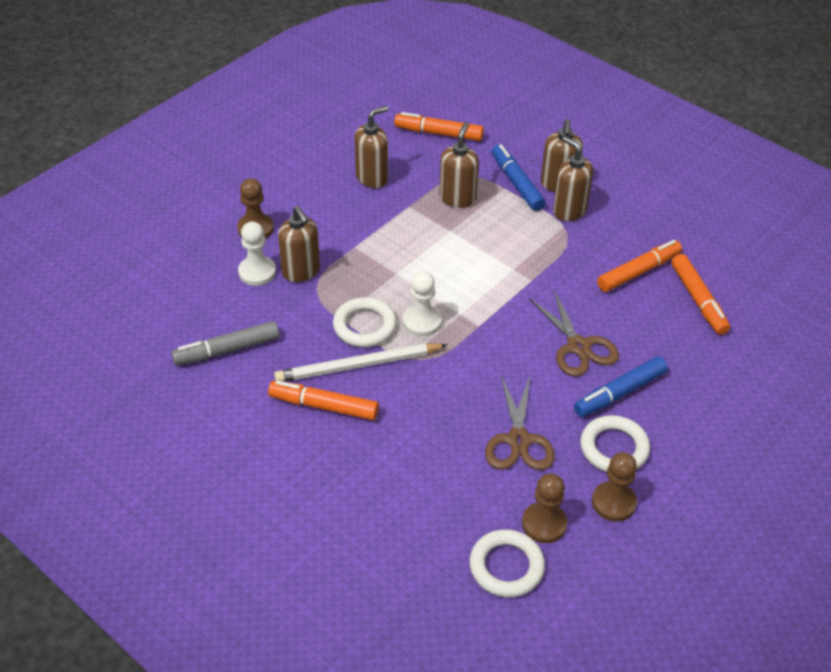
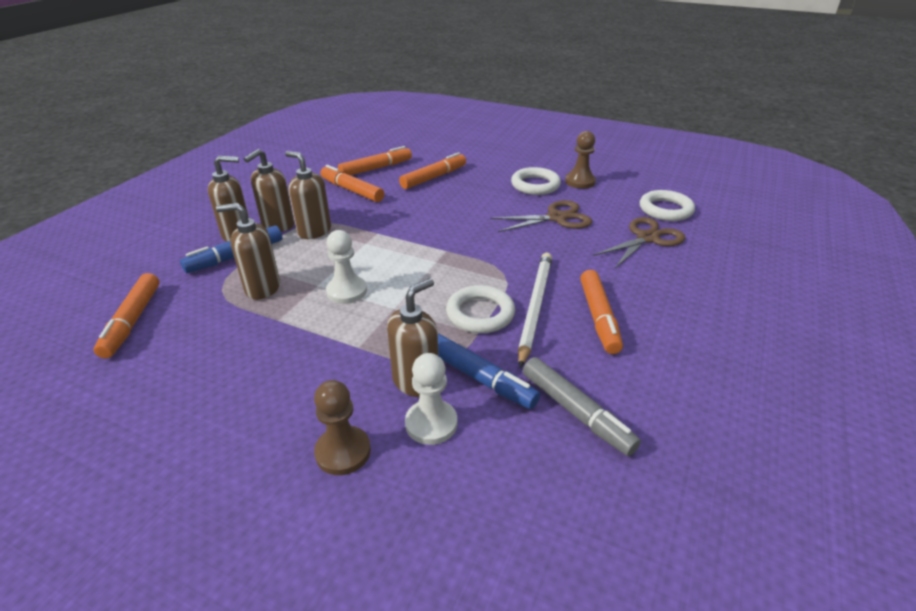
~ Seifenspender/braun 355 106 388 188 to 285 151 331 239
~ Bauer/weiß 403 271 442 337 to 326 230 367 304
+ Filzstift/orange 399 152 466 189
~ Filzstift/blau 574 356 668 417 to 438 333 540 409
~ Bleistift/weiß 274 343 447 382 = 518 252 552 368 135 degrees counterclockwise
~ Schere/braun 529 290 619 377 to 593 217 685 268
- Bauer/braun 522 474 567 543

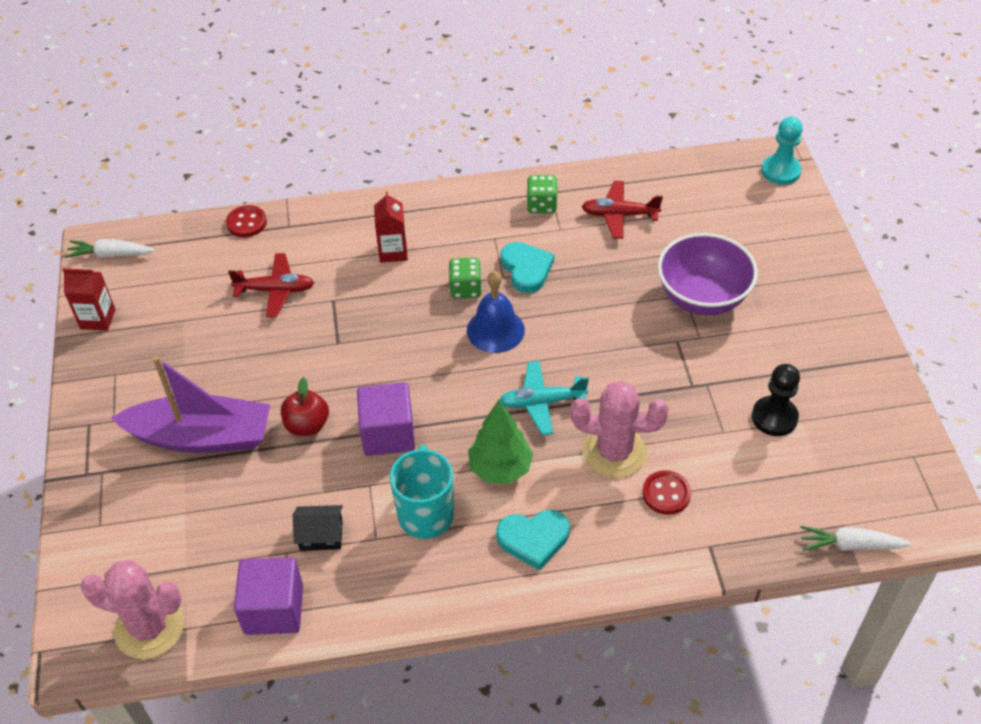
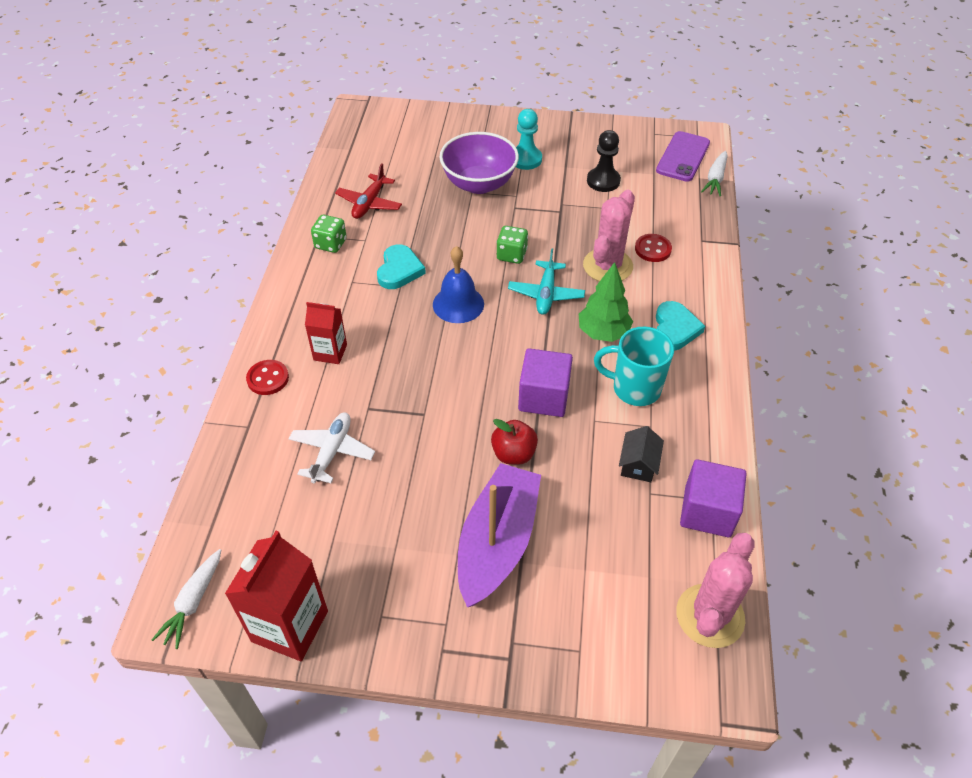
~ Getränkekarton/rot 63 268 115 331 = 225 531 328 661 x1.67
~ Knopf/rot 226 205 267 238 to 246 360 289 395
~ Flugzeug/rot 228 253 314 317 to Flugzeug/weiß 289 412 375 483
~ Herz/türkis 500 242 554 293 = 377 244 426 289 105 degrees clockwise
~ Spielwürfel/grün 449 257 482 298 to 497 226 528 264
~ Bauer/türkis 762 117 803 185 to 516 109 542 170
+ Handy/lila 656 131 710 182

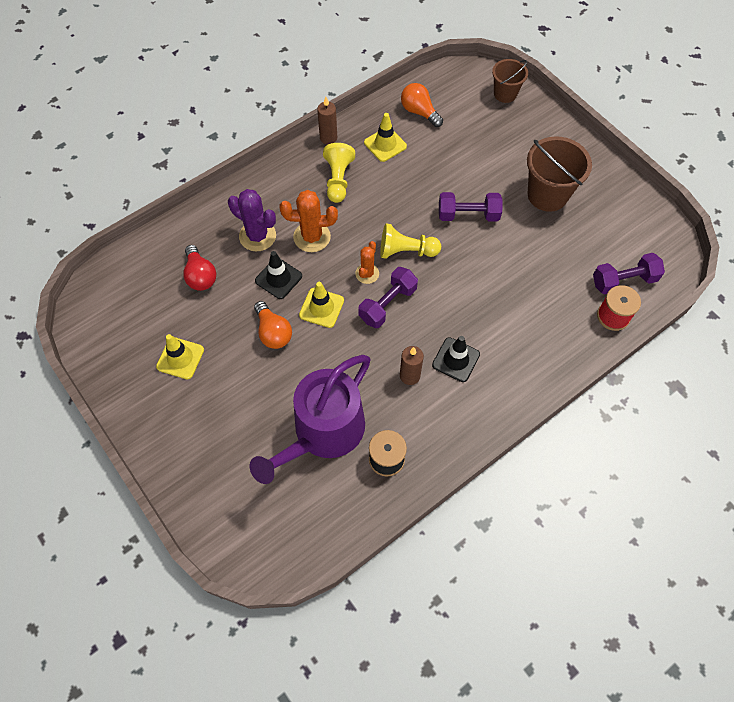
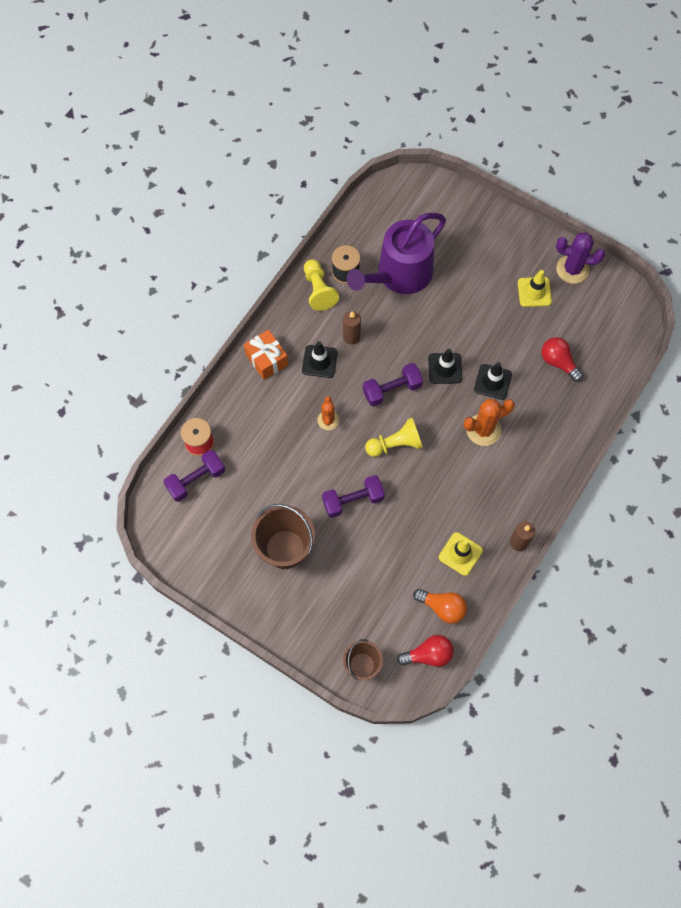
+ Geschenk/orange 244 330 288 380
~ Bauer/gelb 323 143 355 203 to 304 259 339 311
~ Kaktus/orange 355 241 379 284 to 317 396 339 430
~ Gießkanne/lila 250 355 371 484 = 347 213 446 294 150 degrees counterclockwise
~ Hantel/lila 358 267 418 328 = 363 363 423 407 45 degrees clockwise
+ Glühbirne/rot 397 635 454 667
~ Leitkegel/gelb 299 282 344 328 to Leitkegel/schwarz 428 349 462 384
~ Kaktus/lila 228 189 276 251 to 556 232 605 284
- Glühbirne/orange 254 301 292 349

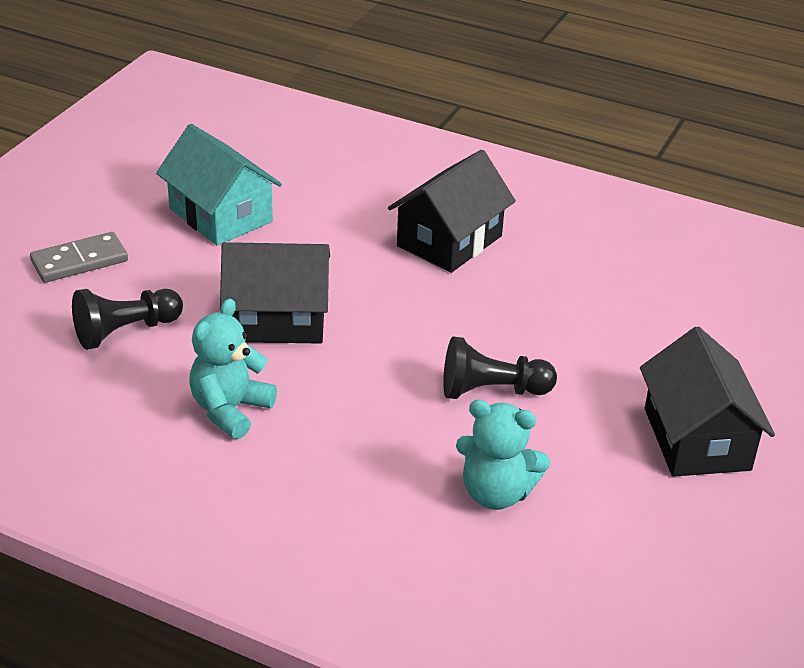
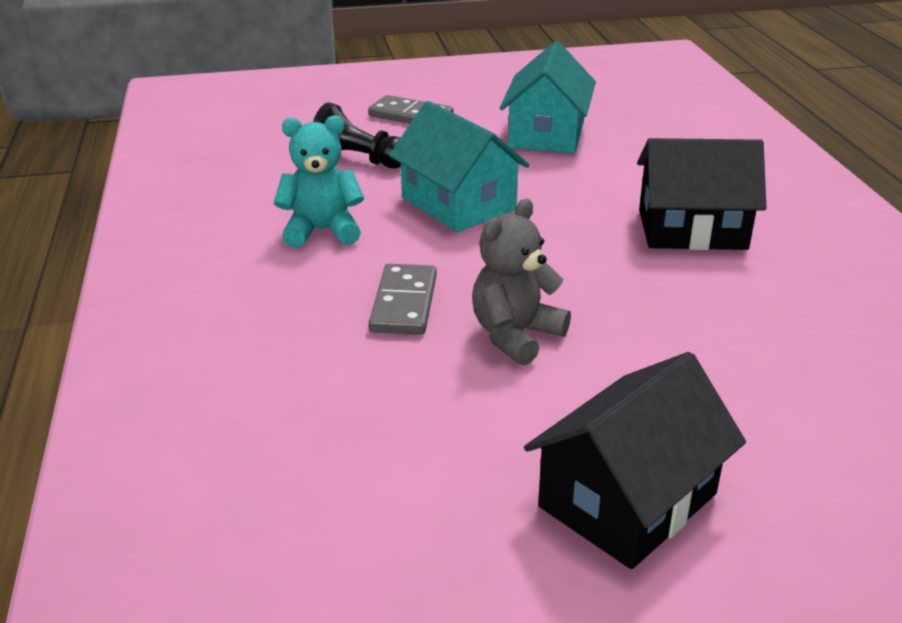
+ Dominostein/grau 369 264 437 335
~ Haus/schwarz 220 242 330 344 to Haus/türkis 389 101 530 232
~ Bauer/schwarz 443 337 557 399 to Teddybär/grau 472 199 571 365
- Teddybär/türkis 456 400 550 510

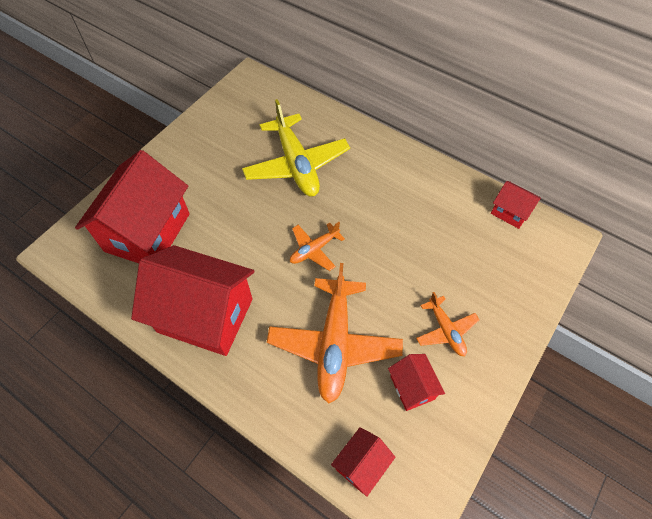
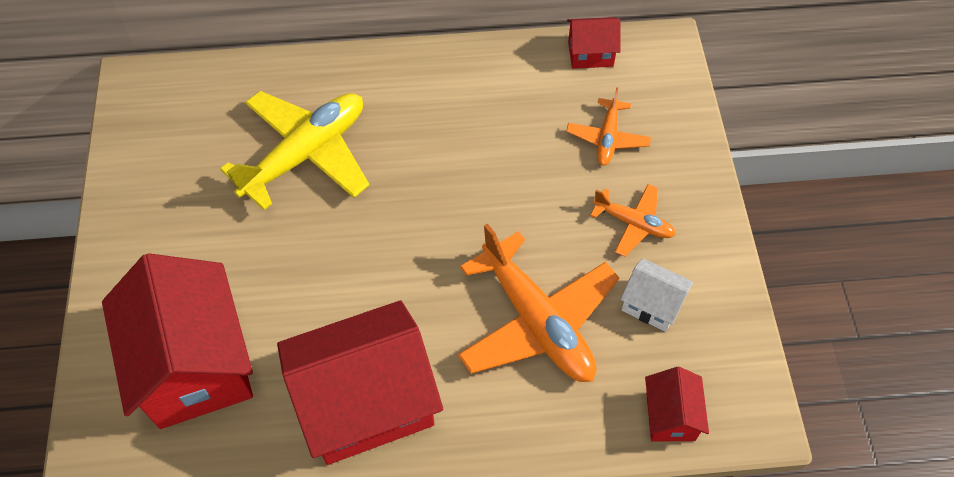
~ Flugzeug/gelb 242 99 350 197 = 220 91 369 210 75 degrees counterclockwise
~ Flugzeug/orange 290 222 345 271 to 566 87 651 165
~ Haus/rot 388 354 445 411 to Haus/weiß 620 258 693 332

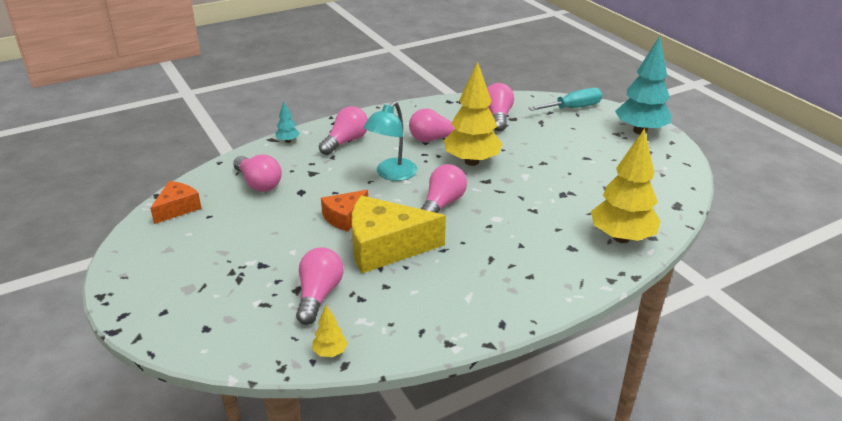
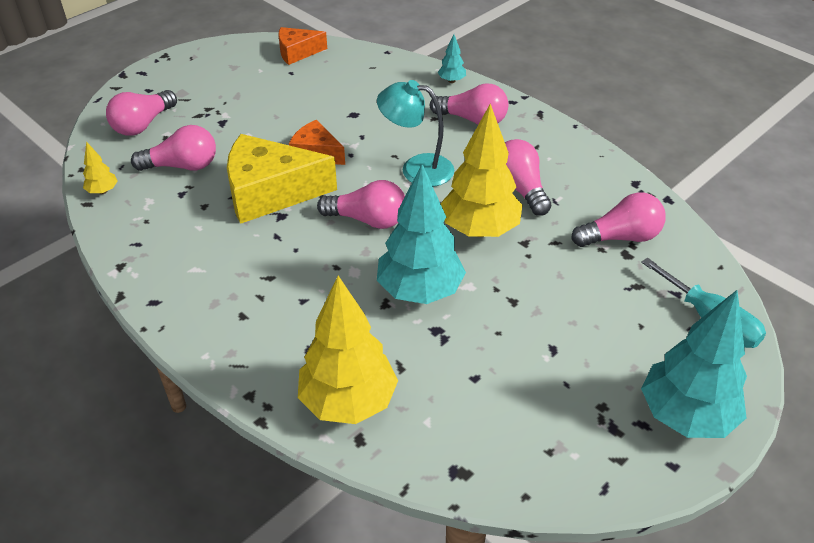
~ Glühbirne/rosa 233 155 282 192 to 106 90 177 136
~ Käse/gelb 352 195 446 273 = 227 134 337 224 75 degrees counterclockwise
~ Käse/orange 150 181 202 224 = 278 27 327 65 150 degrees clockwise
+ Baum/türkis 377 164 466 304

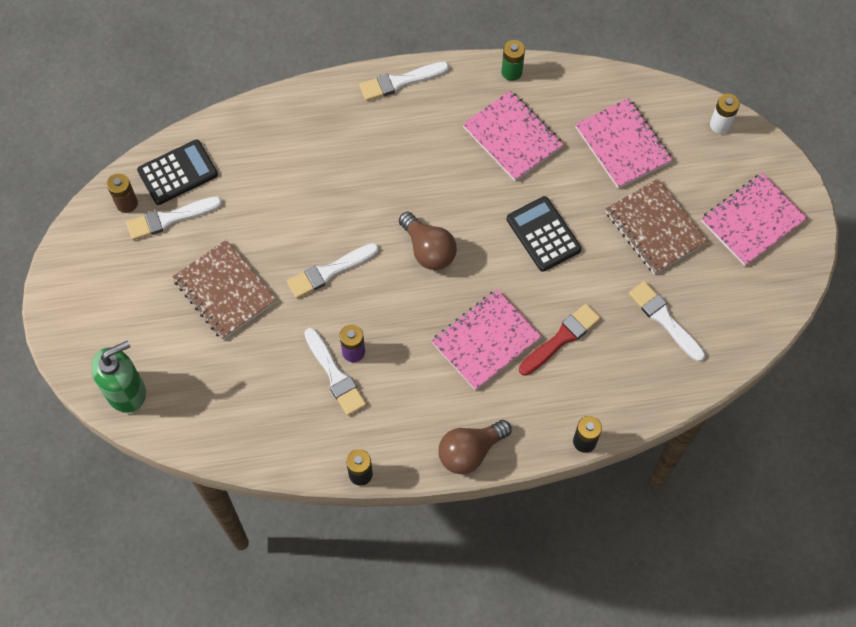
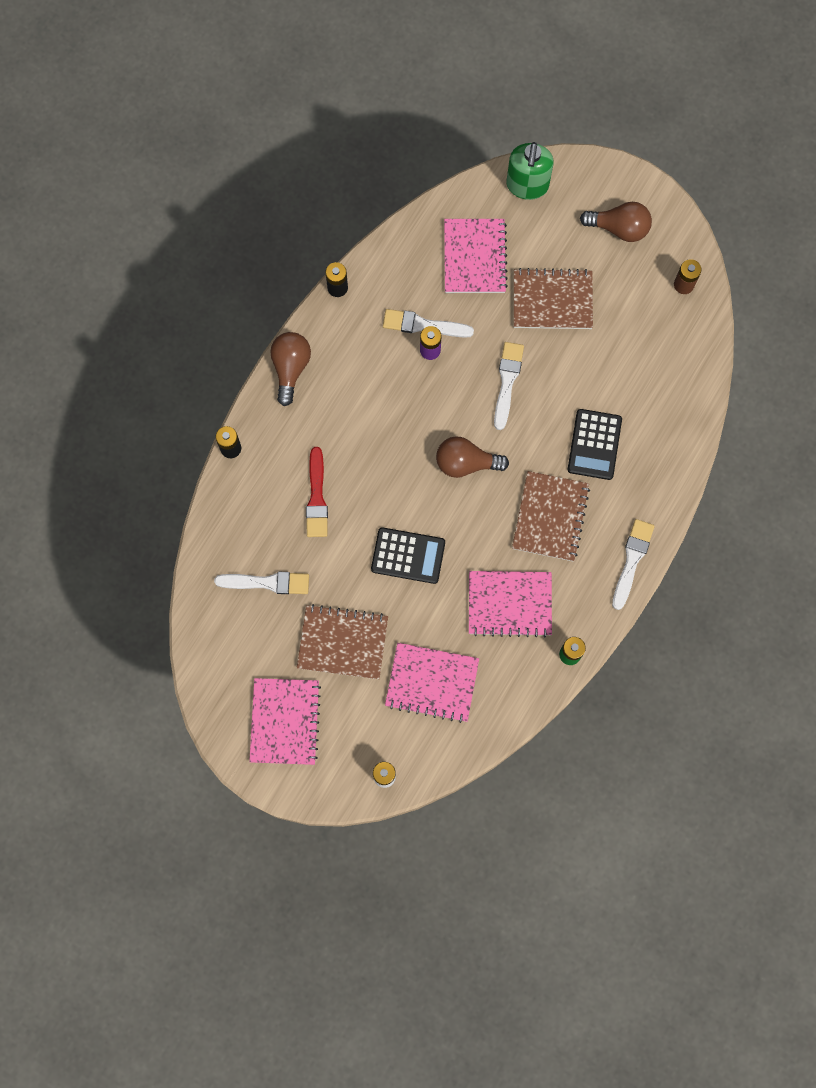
~ Notizbuch/rosa 431 289 542 391 to 444 219 508 293
+ Notizbuch/braun 512 471 590 561
~ Taschenrechner/schwarz 137 140 218 205 to 568 409 622 480
+ Glühbirne/braun 580 202 652 242
- Pinsel/weiß 126 196 222 240

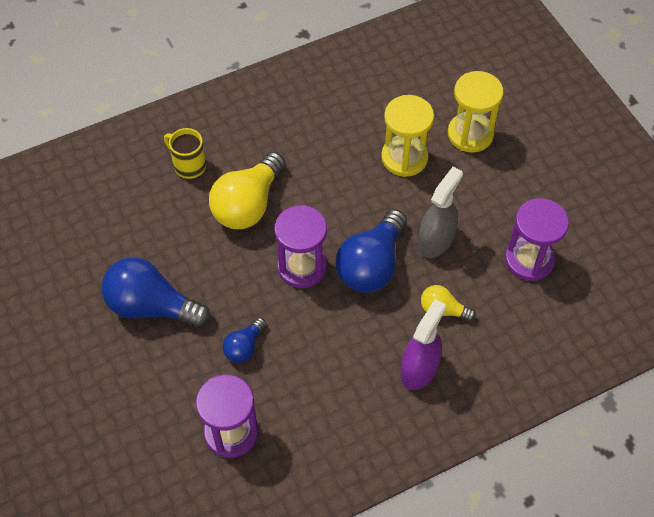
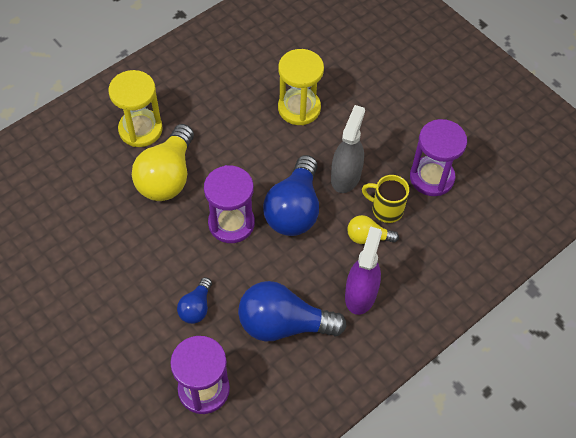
~ Sanduhr/gelb 448 71 503 153 to 108 70 163 147
~ Glühbirne/blau 102 257 210 328 to 238 281 347 342
~ Tasse/gelb 164 128 206 179 to 362 175 409 223

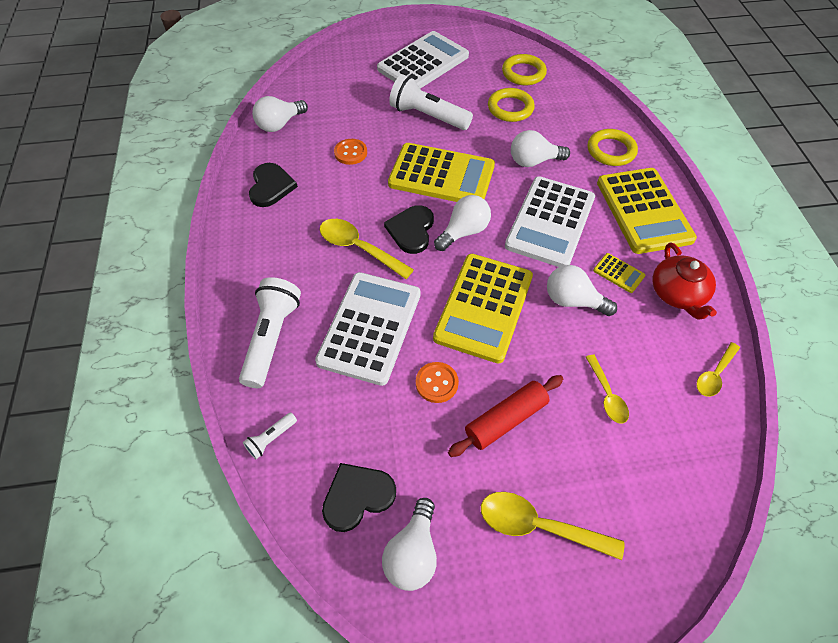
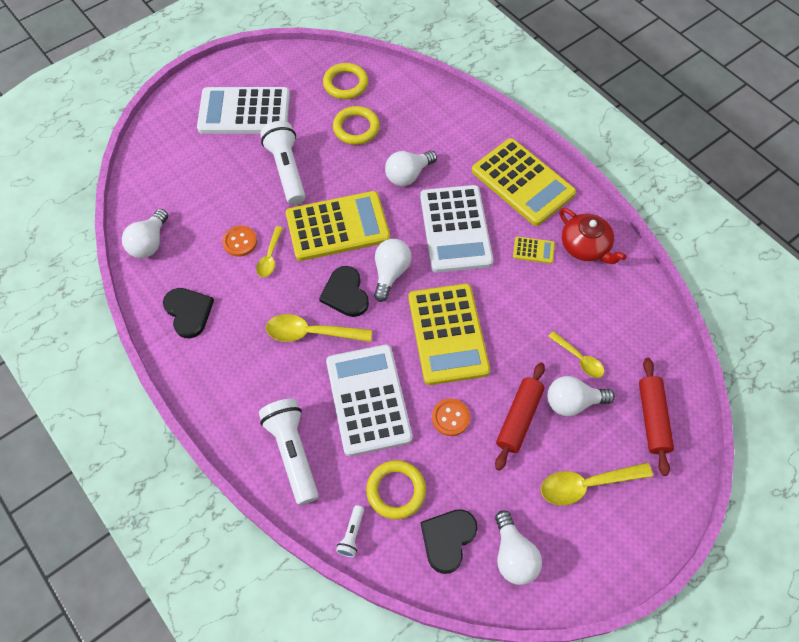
~ Taschenrechner/weiß 377 31 469 89 = 197 87 290 134 105 degrees counterclockwise
~ Löffel/gelb 696 342 740 397 to 256 226 283 277
~ Taschenlampe/weiß 389 74 473 130 = 260 121 306 205 75 degrees clockwise
~ Ring/gelb 588 129 638 166 to 366 460 426 519
~ Glühbirne/weiß 547 265 617 316 to 547 376 615 416
+ Nudelholz/rot 639 358 674 476

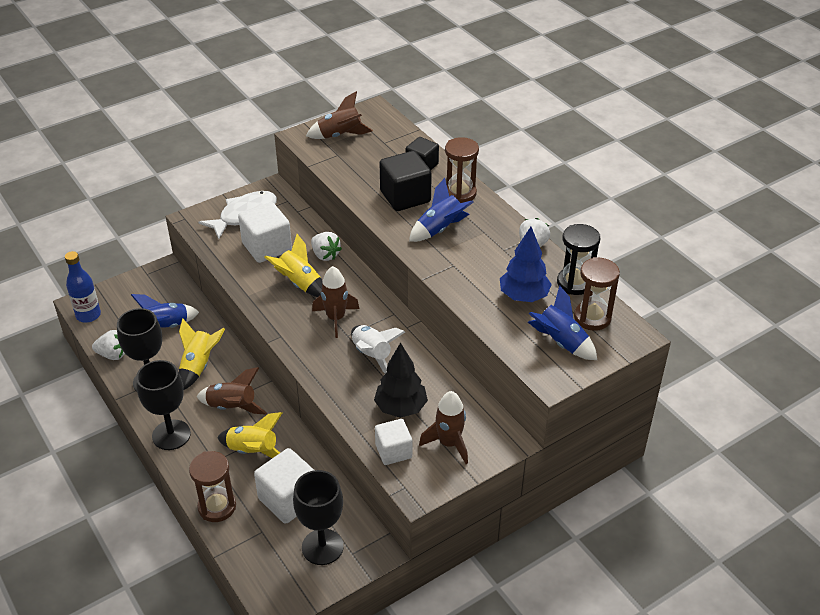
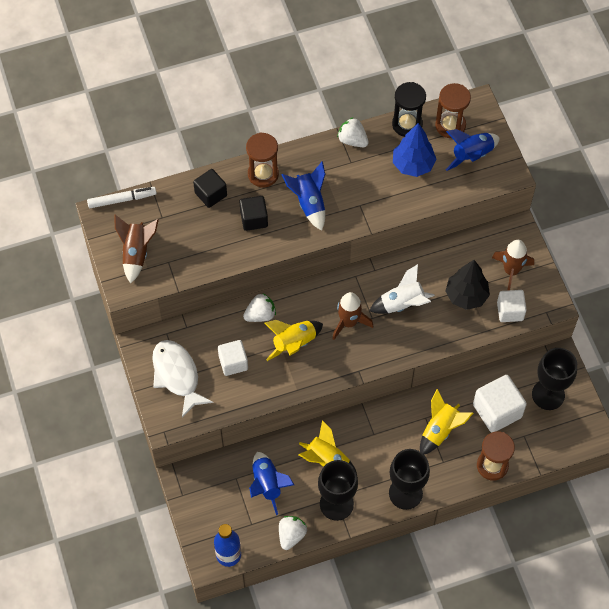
+ Filzstift/weiß 87 187 157 208
~ Kubus/weiß 238 202 292 263 = 218 340 248 376 x0.64
~ Kubus/schwarz 380 151 432 211 = 240 196 268 231 x0.64
- Rakete/braun 196 367 267 415

